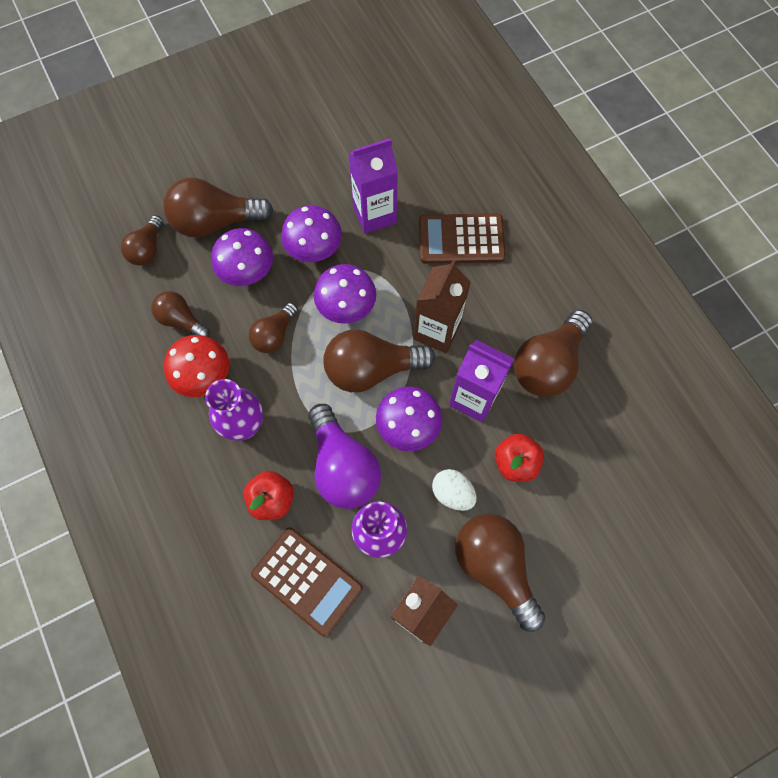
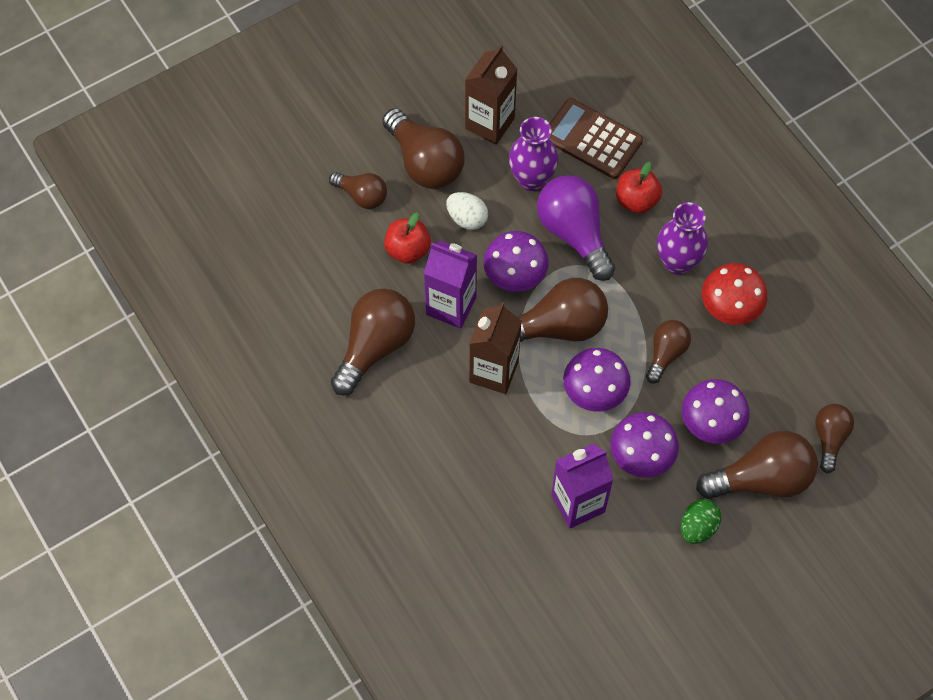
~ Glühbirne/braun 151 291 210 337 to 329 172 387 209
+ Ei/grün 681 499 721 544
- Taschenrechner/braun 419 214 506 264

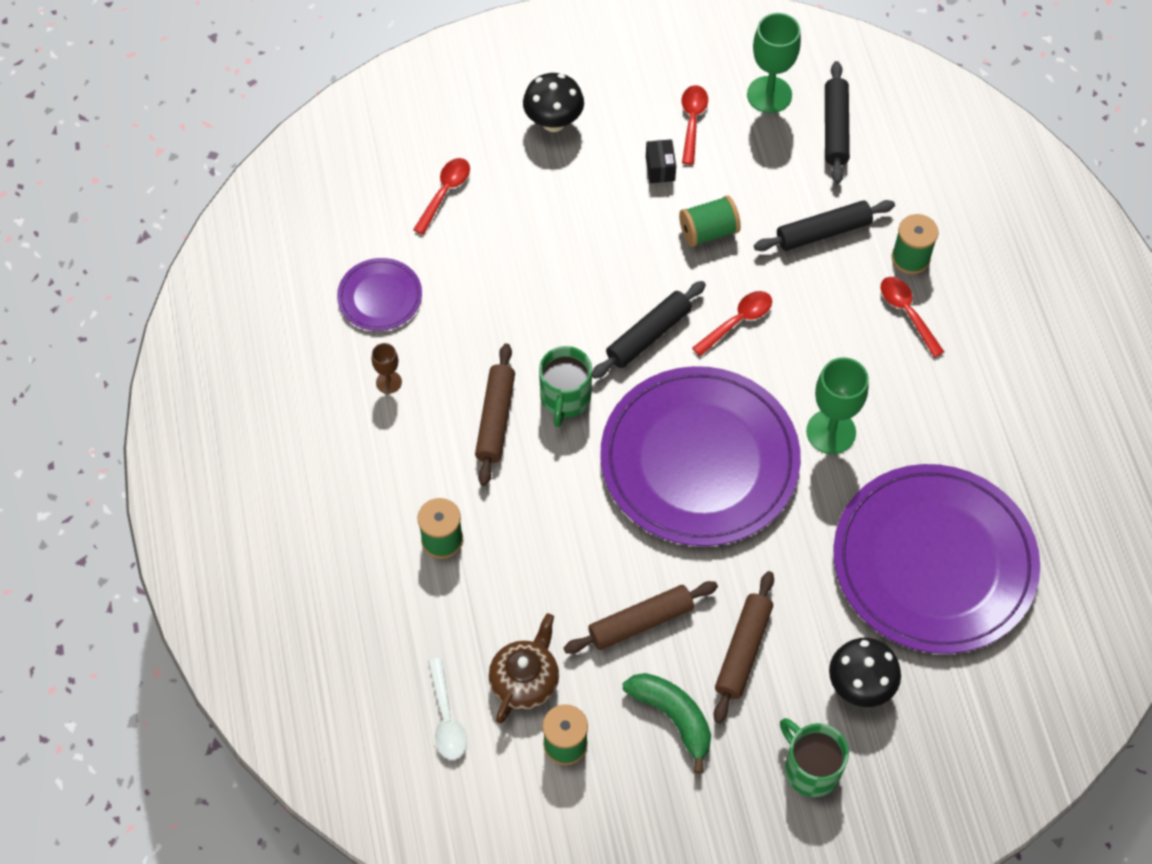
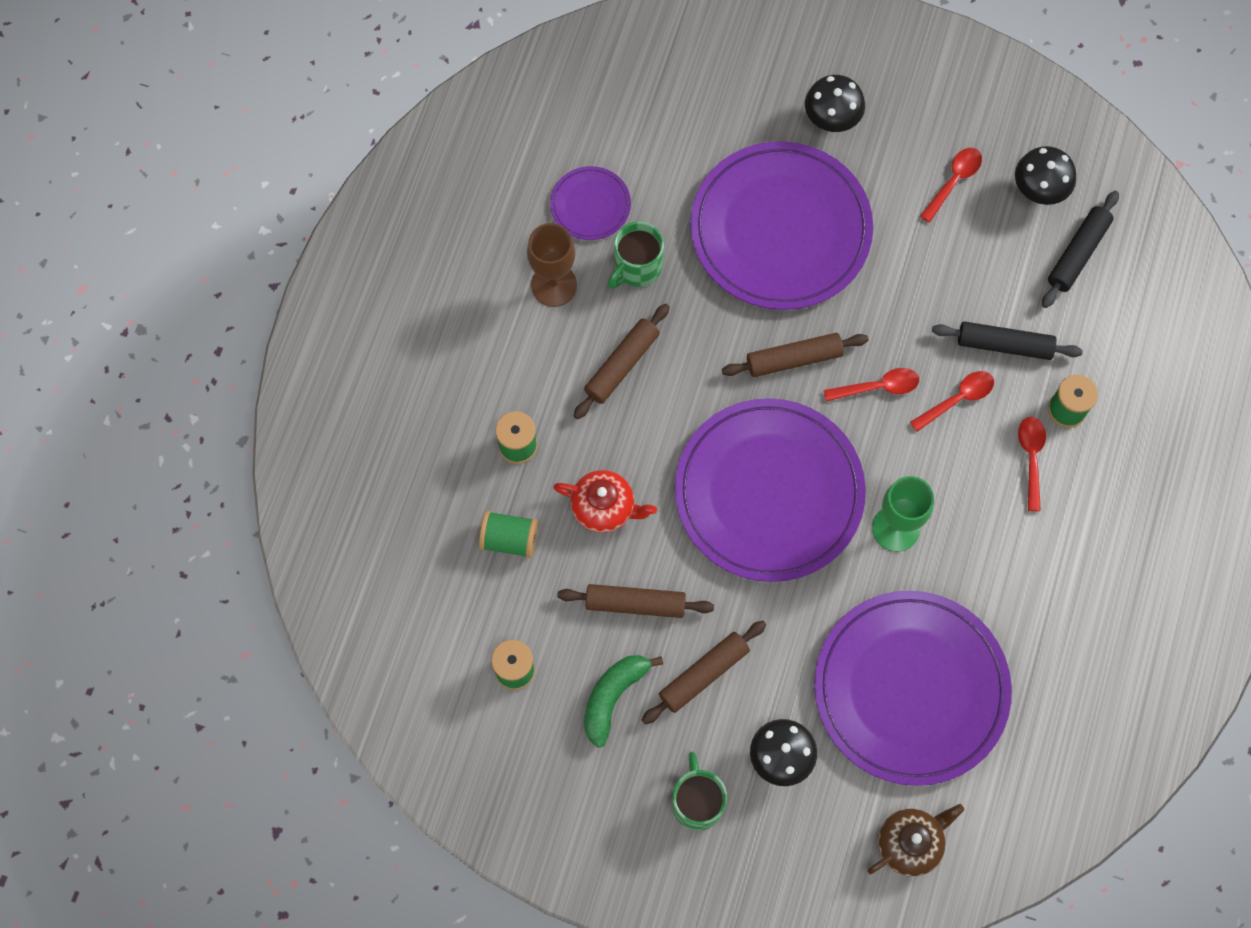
~ Garnrolle/grün 679 195 741 247 to 479 511 538 558
~ Kelch/braun 372 343 402 394 = 527 223 577 307 x1.89
+ Teekanne/rot 553 470 657 533
~ Banane/grün 623 673 711 774 = 585 655 663 748 135 degrees counterclockwise
~ Tasse/grün 539 346 592 427 to 608 222 664 289
+ Teller/lila 690 141 873 310
~ Nudelholz/schwarz 592 281 706 379 to Nudelholz/braun 722 333 868 377
~ Teekanne/braun 489 613 559 724 to 868 804 964 877
~ Löffel/rot 413 158 470 235 to 910 371 994 432
~ Kelch/grün 747 13 801 113 to Pilz/schwarz 1015 146 1076 205
- Löffel/weiß 428 658 467 760
- Schachtel/schwarz 646 139 676 183

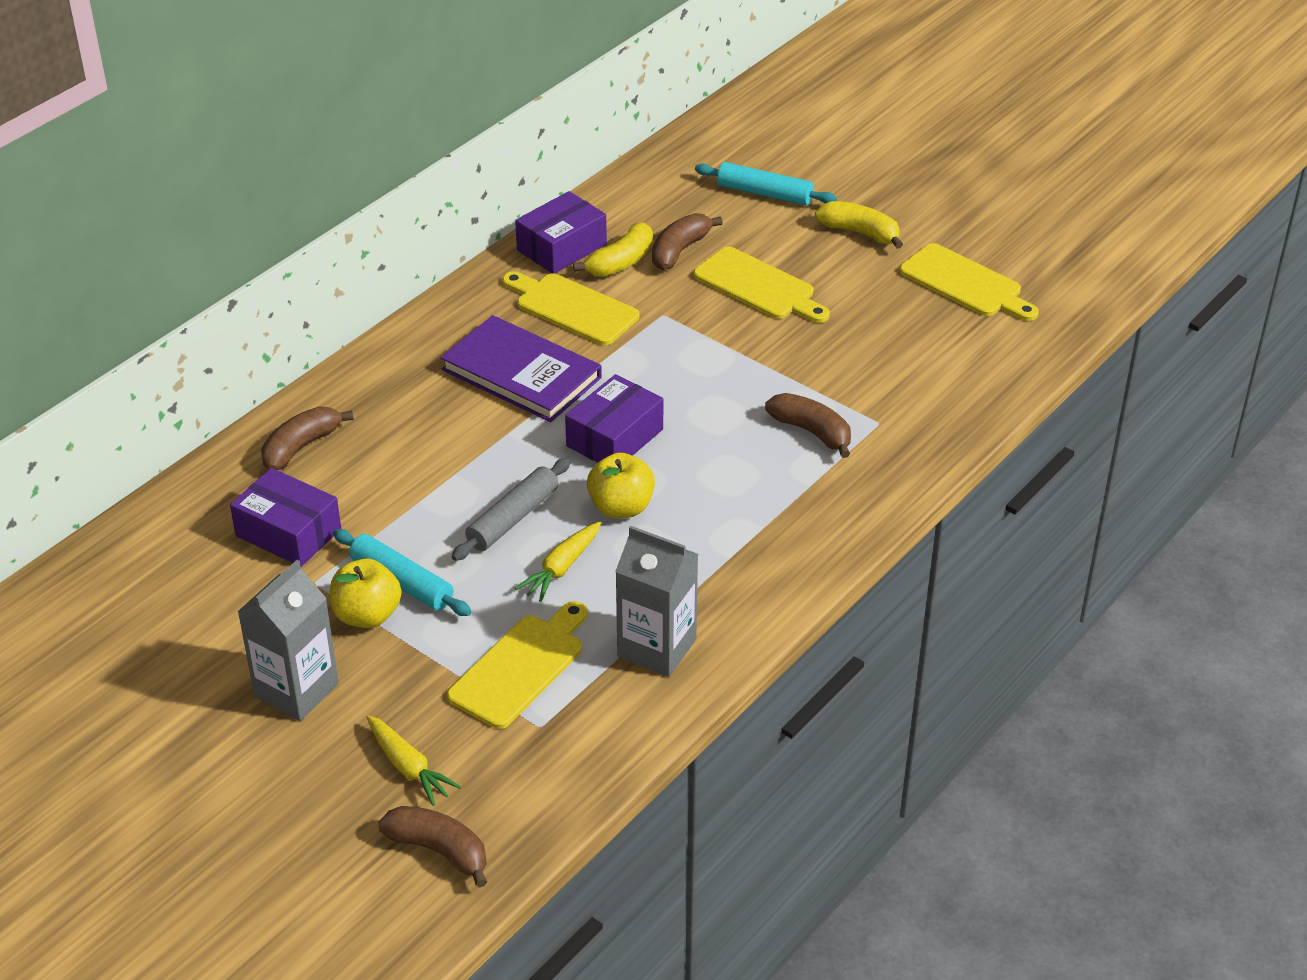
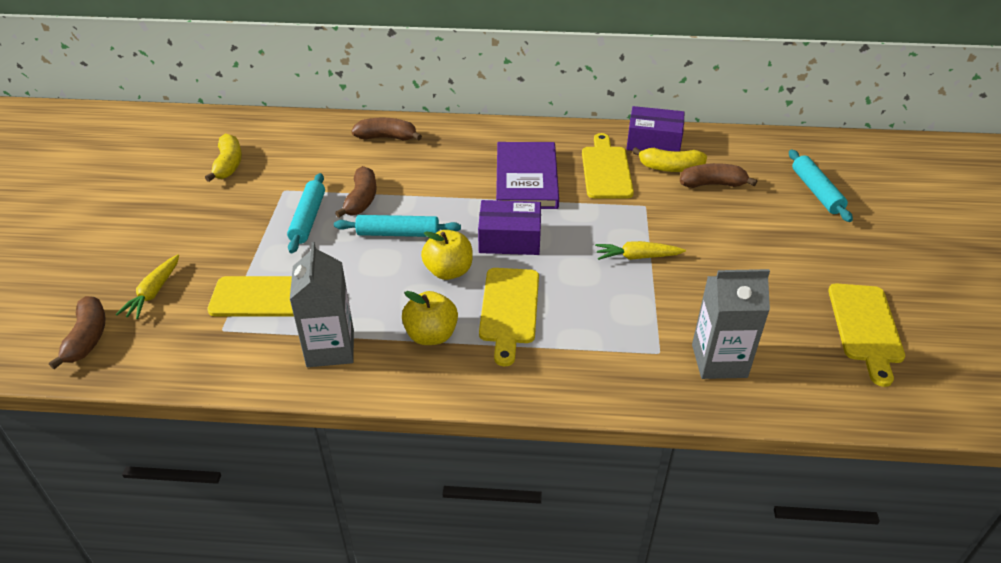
~ Banane/gelb 815 201 903 249 to 205 134 242 182
~ Nudelholz/grau 452 458 571 561 to Nudelholz/türkis 334 215 461 237
~ Banane/braun 765 393 851 458 to 335 166 376 218
~ Apfel/gelb 330 559 402 628 to 402 291 458 345
~ Schneidebrett/gelb 694 247 830 323 to 479 268 539 366
~ Karotte/gelb 515 521 601 602 to 595 241 686 260
~ Getränkekarton/grau 238 560 339 721 to 692 269 770 379
- Schachtel/lila 230 468 341 567

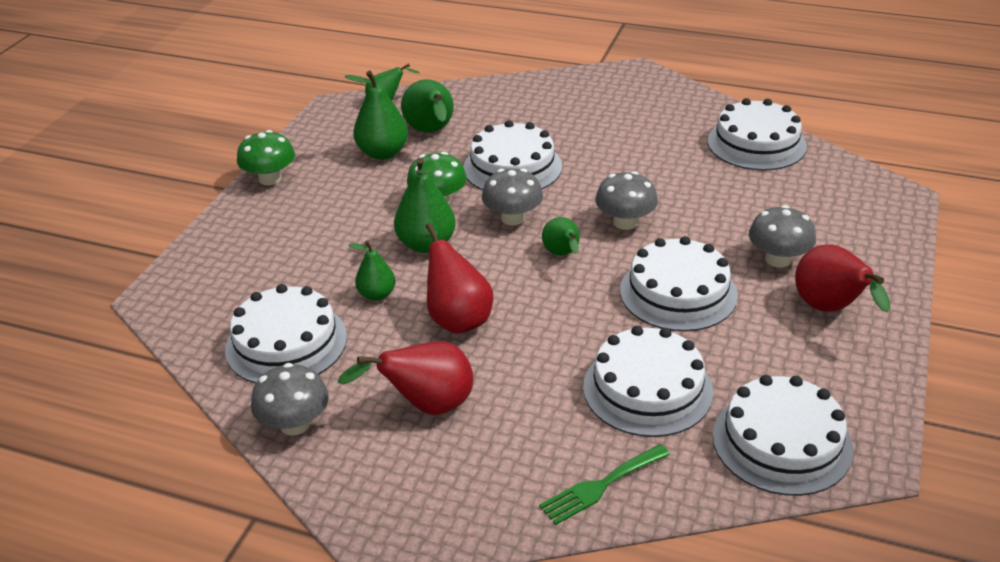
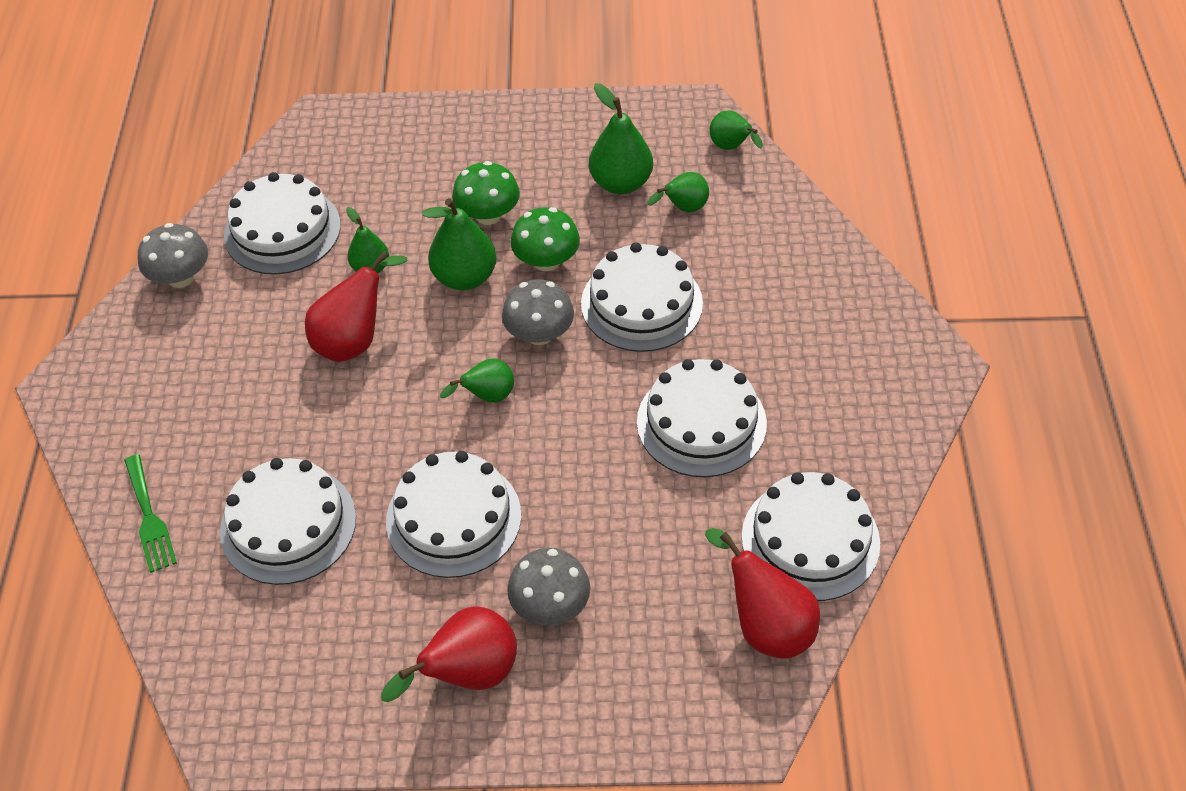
~ Gabel/grün 539 444 670 525 = 124 454 177 573 150 degrees counterclockwise
~ Pilz/grün 237 130 295 185 to 452 161 520 225
~ Kuchen/weiß 713 375 853 496 to 637 359 767 477
~ Birne/grün 401 79 454 133 = 648 172 709 212 x0.62
~ Birne/rot 338 341 473 415 to 705 528 820 659
- Pilz/grau 595 171 658 230

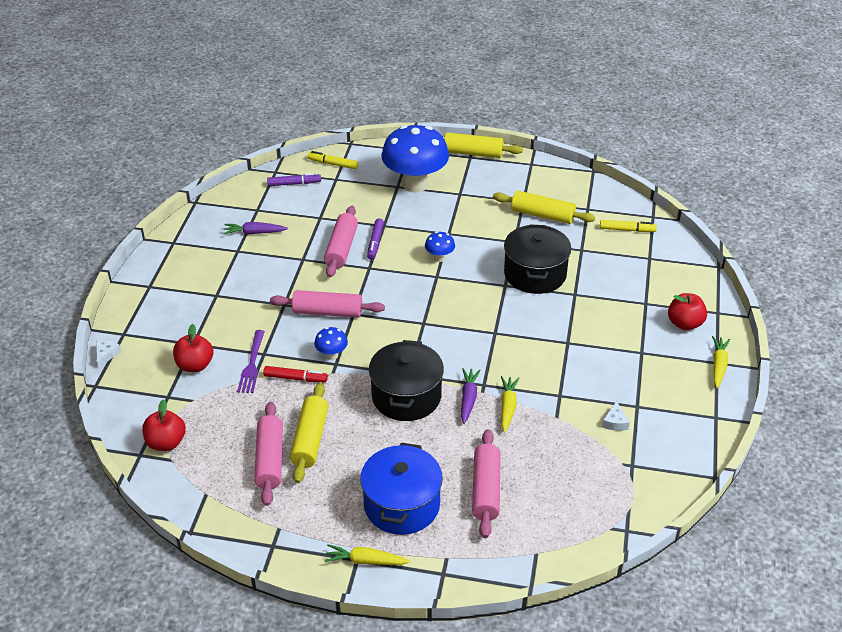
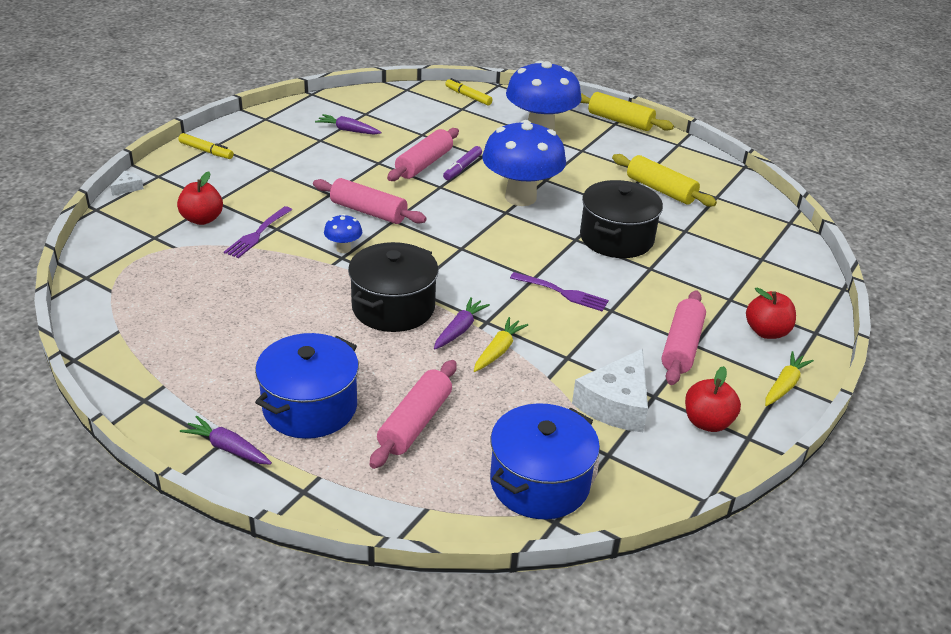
~ Filzstift/gelb 600 220 657 232 to 179 133 234 159
~ Karotte/gelb 324 544 410 565 to Karotte/lila 180 416 272 465
~ Pilz/blau 425 232 455 262 = 482 120 566 206 x2.36
+ Kochtopf/blau 490 403 600 519
+ Gabel/lila 510 272 609 311
~ Käse/weiß 602 401 630 431 = 572 349 648 432 x2.28
~ Nudelholz/rosa 254 402 283 506 to 662 290 706 385
~ Apfel/rot 142 399 186 451 to 685 366 741 432
- Filzstift/rot 263 366 328 382
- Filzstift/lila 267 173 321 186
- Nudelholz/gelb 290 383 328 483

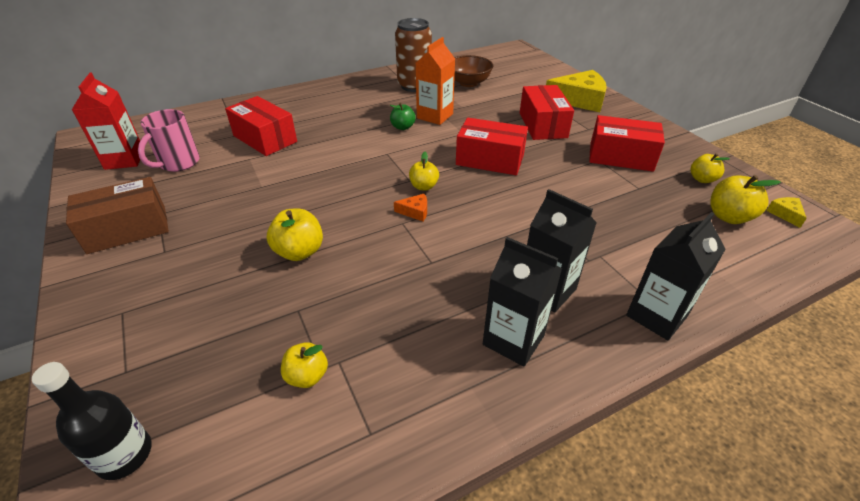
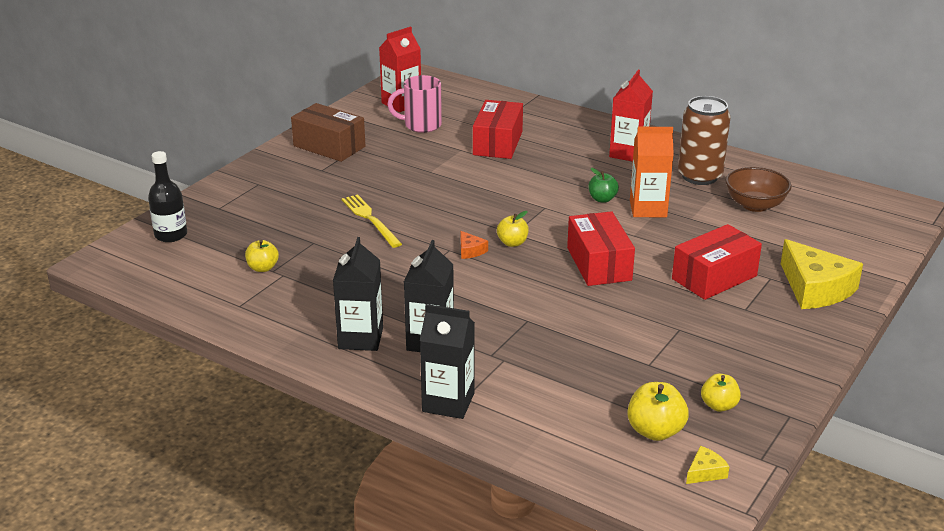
~ Apfel/gelb 267 208 323 261 to Gabel/gelb 342 194 402 248
+ Getränkekarton/rot 609 70 653 162
- Schachtel/rot 589 115 665 172

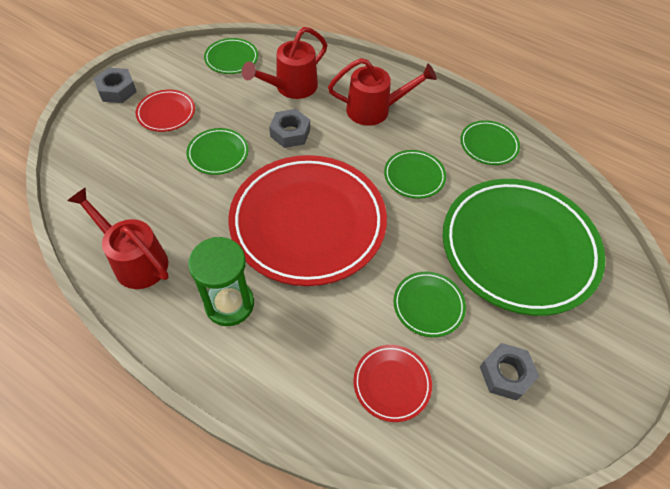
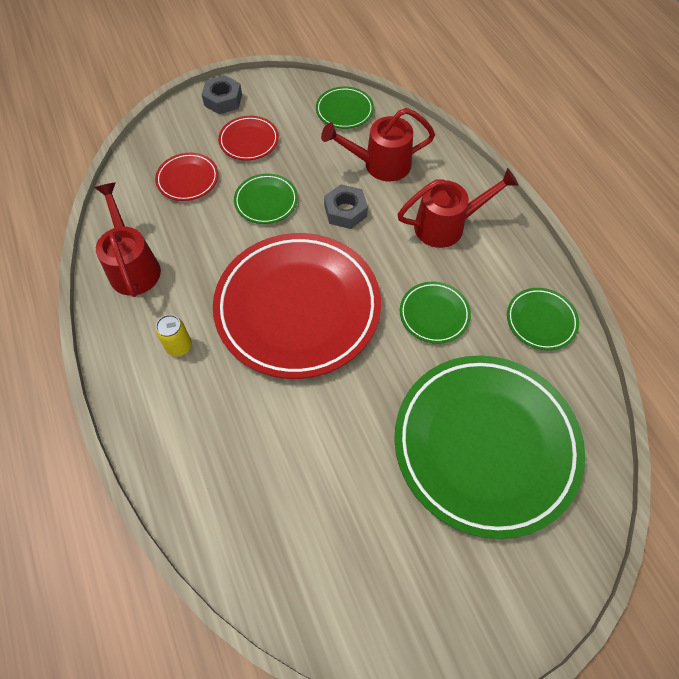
~ Teller/rot 353 345 432 422 to 155 153 218 201
~ Sanduhr/grün 188 237 254 326 to Dose/gelb 156 315 192 357
~ Gießkanne/rot 328 58 437 126 = 397 168 519 248 45 degrees counterclockwise
- Teller/grün 394 272 466 337
- Sechskantmutter/grau 480 343 539 401

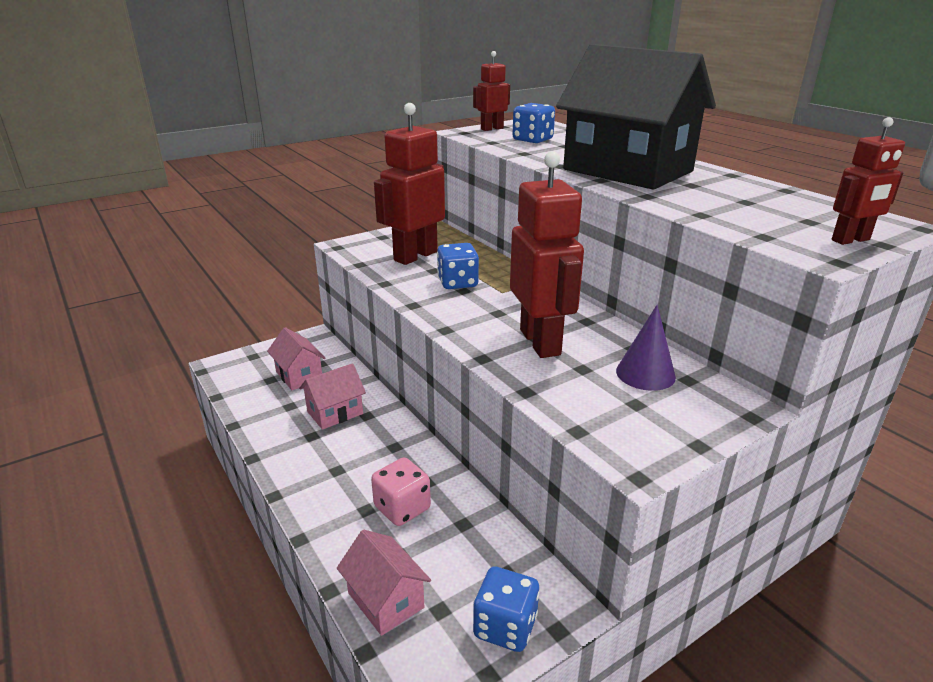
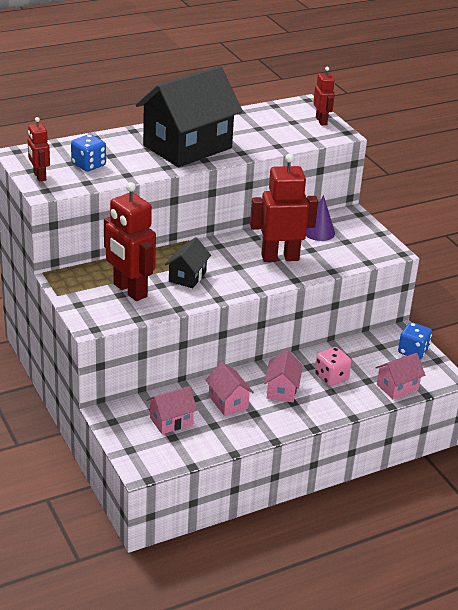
~ Spielwürfel/blau 437 243 479 289 to Haus/schwarz 165 237 211 288
+ Haus/rosa 264 350 303 402

